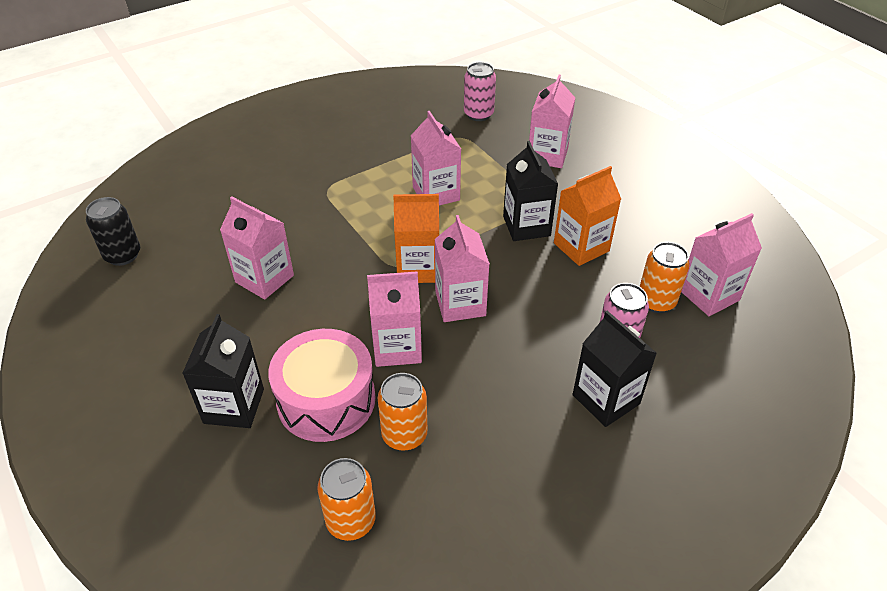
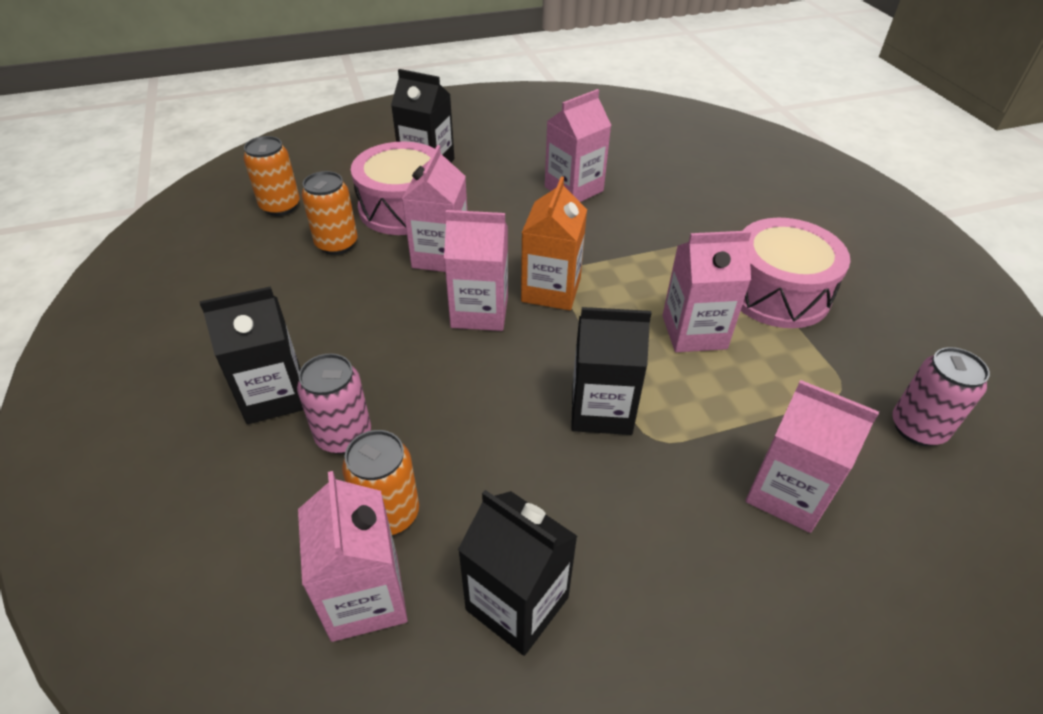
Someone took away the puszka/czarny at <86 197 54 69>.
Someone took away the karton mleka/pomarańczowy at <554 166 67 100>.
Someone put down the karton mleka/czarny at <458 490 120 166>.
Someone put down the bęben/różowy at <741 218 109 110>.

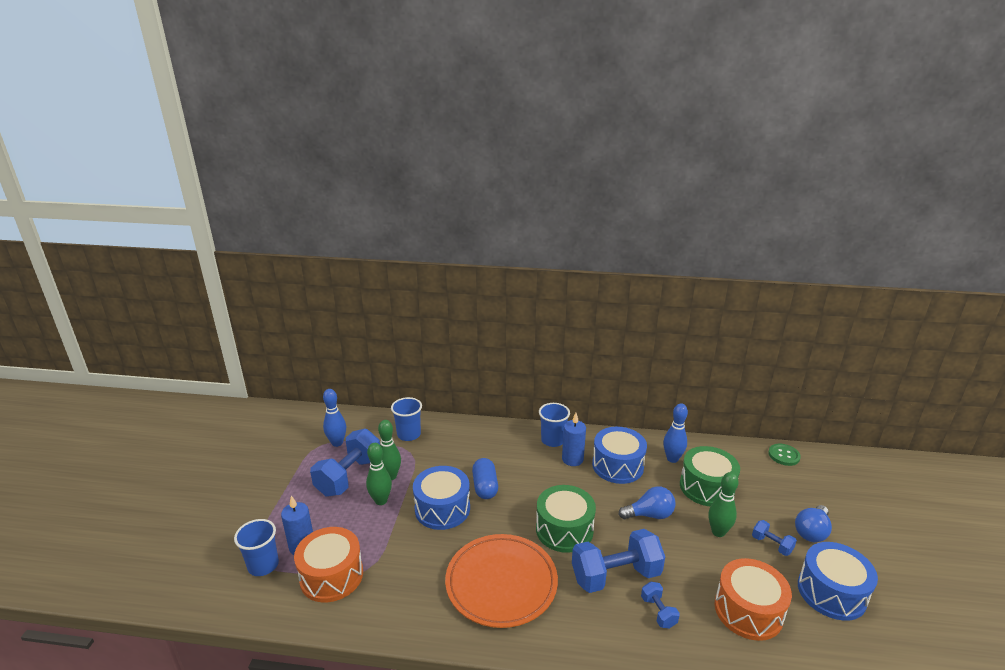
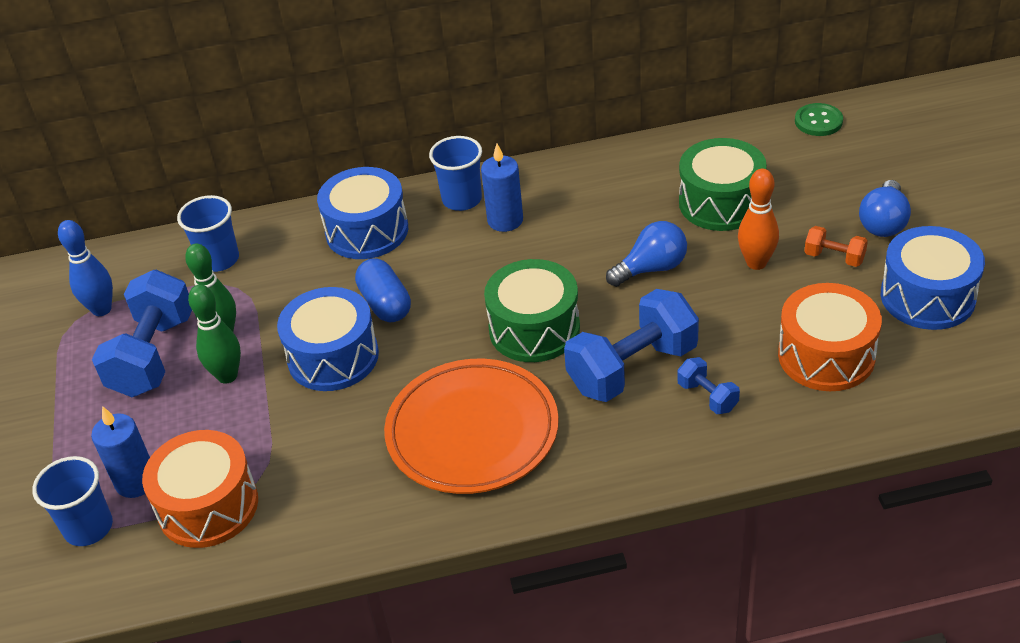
Someone carried the bęben/niebieski from <592 427 55 57> to <317 167 91 92>.
Someone took away the kręgiel/niebieski at <663 403 25 60>.
Someone repainted the kręgiel/zielony at <708 472 31 65>, which became the kręgiel/pomarańczowy at <738 169 41 101>.
Someone repainted the hantel/niebieski at <752 520 45 36>, which became the hantel/pomarańczowy at <804 226 64 41>.

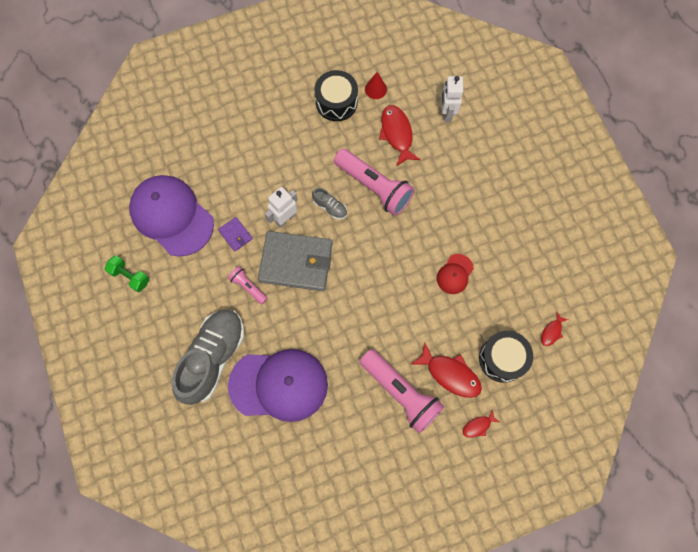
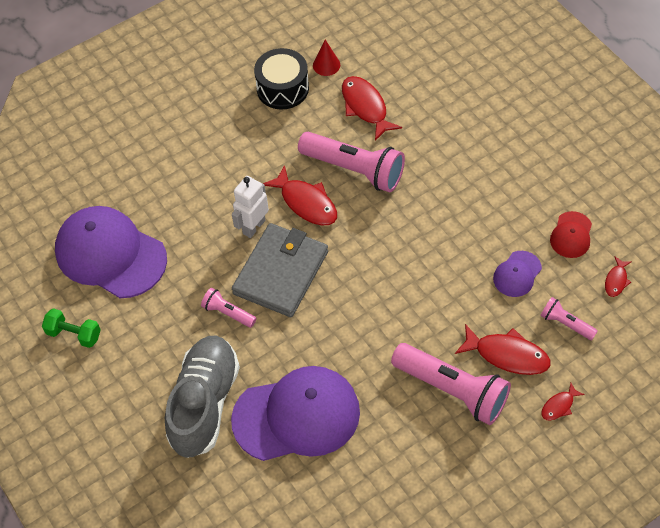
Someone took away the portfel/fioletowy at <218 217 35 34>.
Someone rotated the portfel/szary at <258 231 74 60> by 60 degrees counterclockwise.
Someone swapped the but/szary at <312 188 35 31> for the ryba/czerwony at <263 165 74 61>.
Someone carried the czapka/czerwony from <437 254 37 40> to <550 211 42 47>.
Someone took away the robot/biały at <441 76 22 46>.
Someone swapped the bęben/czarny at <479 331 54 52> for the latarka/różowy at <540 297 58 43>.
Someone put down the czapka/fioletowy at <493 251 49 46>.

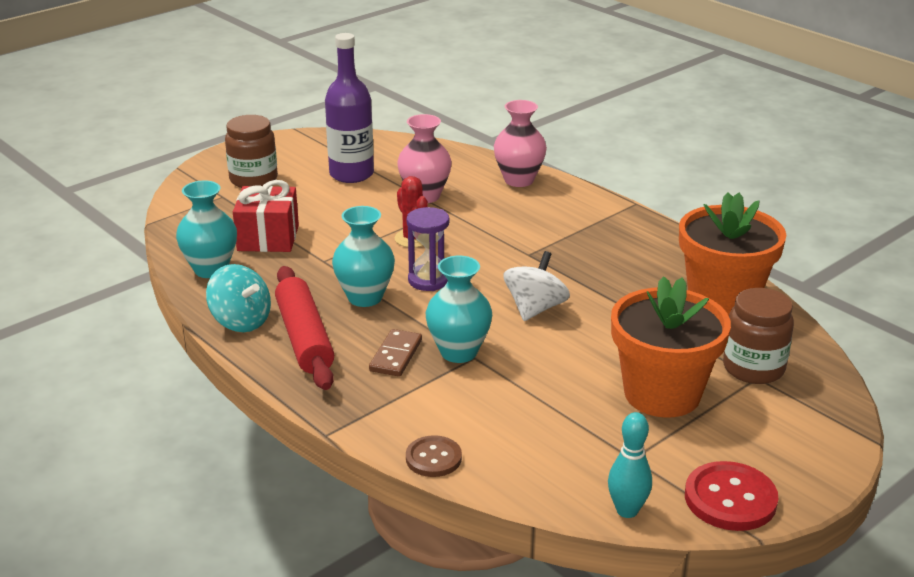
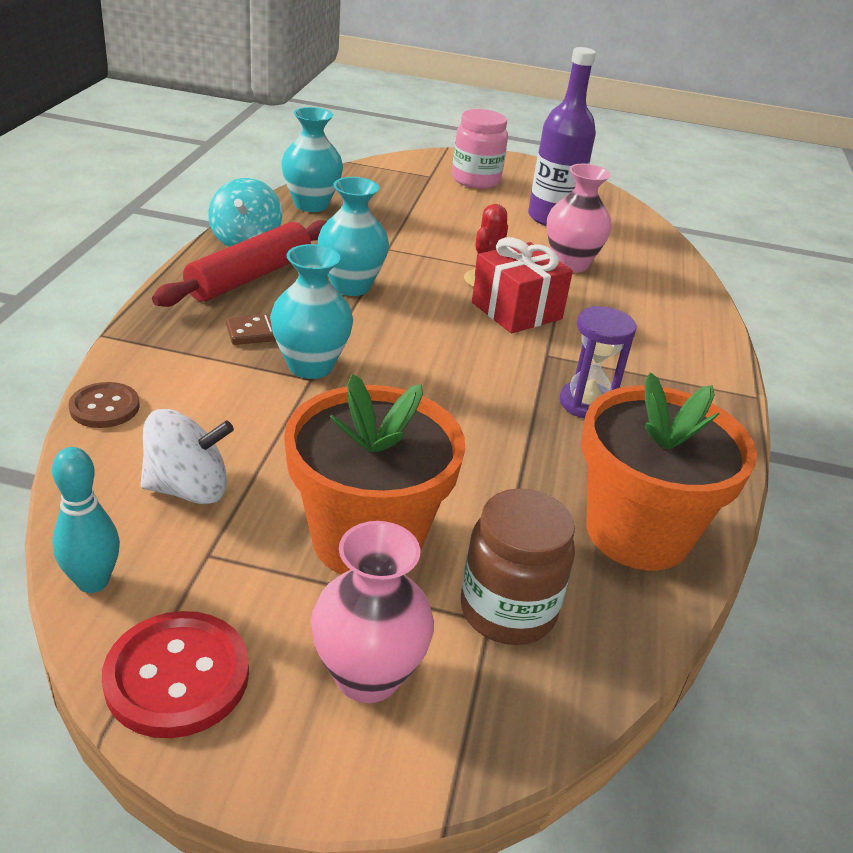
Someone repainted the słoik/brązowy at <225 115 53 73>, which became the słoik/różowy at <452 109 56 80>.
Someone carried the prezent/czerwony from <233 180 66 72> to <472 237 101 96>.
Someone carried the klepsydra/fioletowy from <407 207 42 84> to <560 306 77 113>.
Someone carried the wazon/różowy from <494 100 53 87> to <311 521 123 182>.
Someone carried the bączek/biały from <503 251 67 70> to <141 409 93 95>.

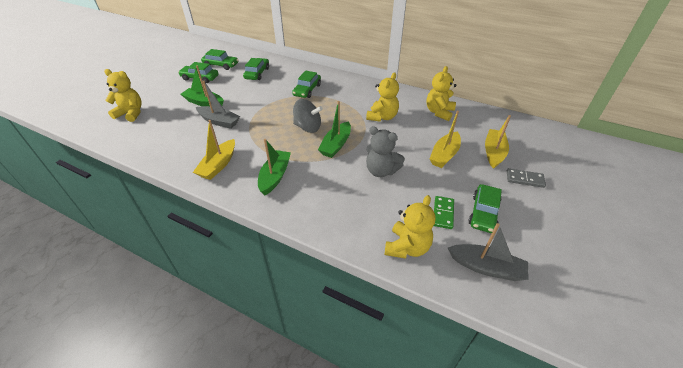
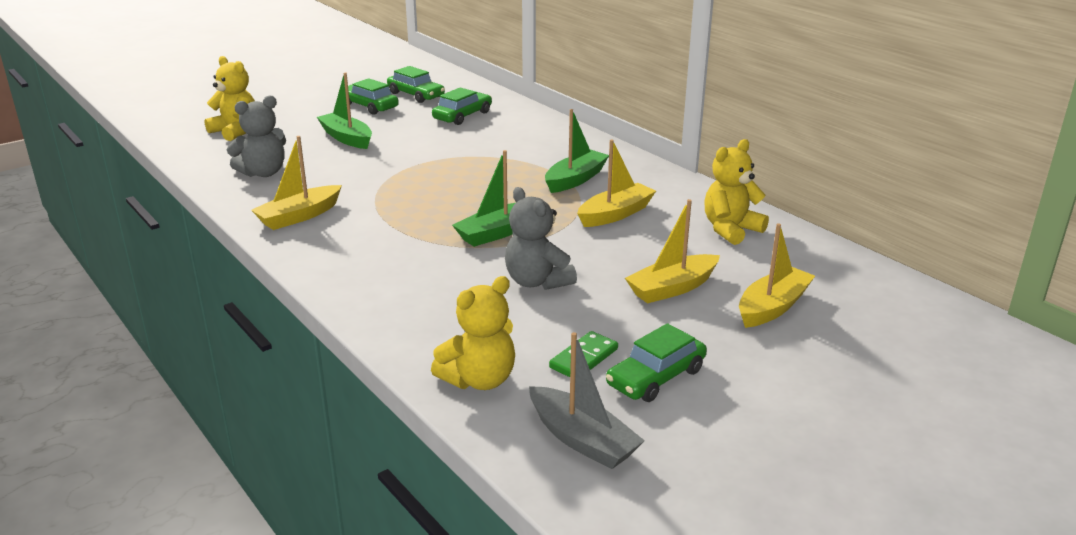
Someone took away the łódka/szary at <196 81 44 48>.
Someone carried the łódka/zielony from <258 139 33 56> to <545 109 64 84>.
Someone took away the samochód/zielony at <292 71 29 27>.
Someone took away the bączek/szary at <293 99 30 34>.
Someone swapped the miś/żółty at <366 72 33 50> for the łódka/żółty at <577 139 79 88>.
Someone took away the kostka domina/szary at <507 168 39 20>.
Someone put down the miś/szary at <227 96 59 81>.

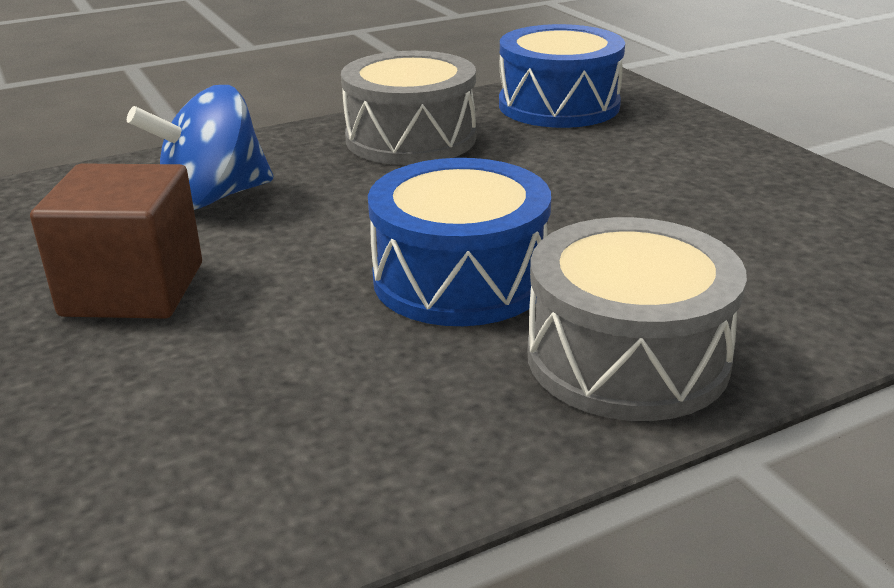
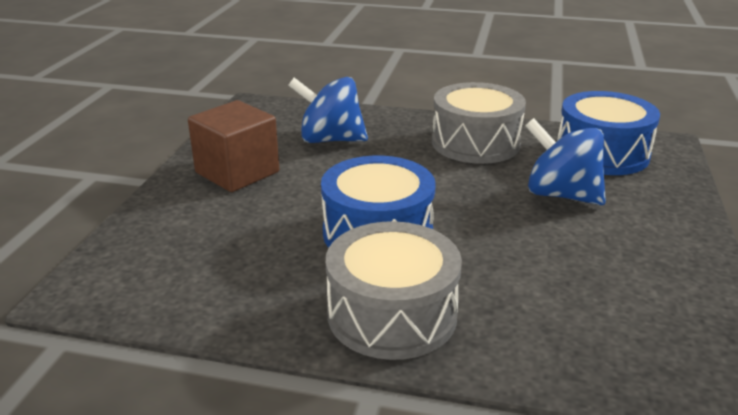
Someone put down the bączek/niebieski at <525 118 81 87>.

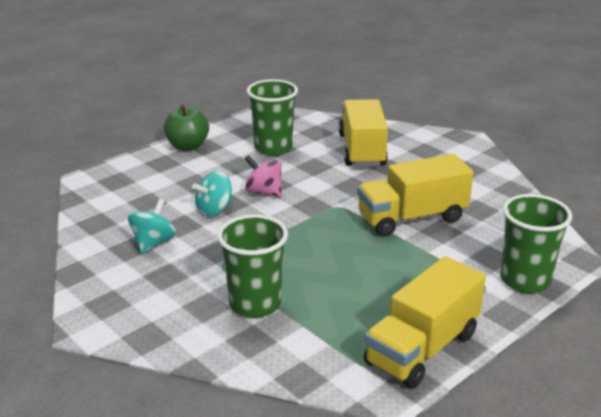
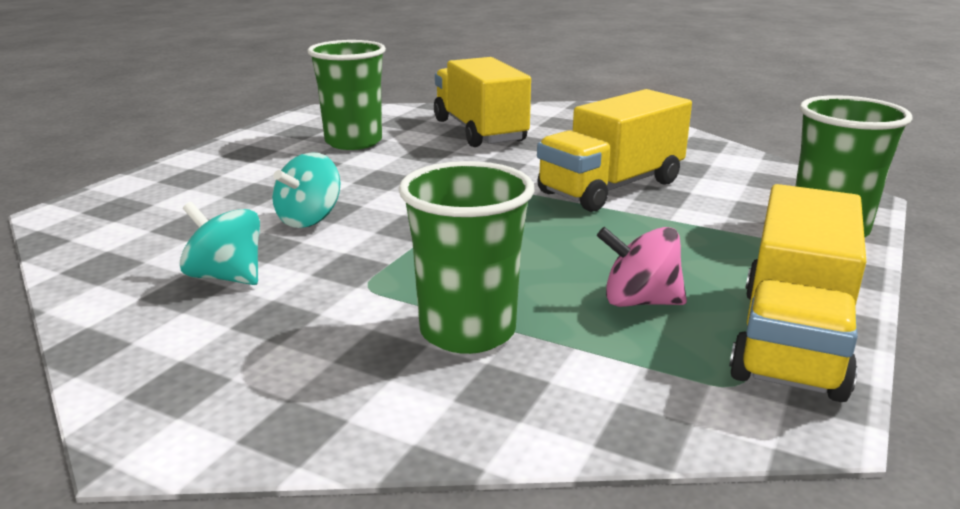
Someone rotated the bączek/turkusowy at <128 199 48 55> by 60 degrees counterclockwise.
Someone took away the jabłko/zielony at <164 104 45 47>.
Someone carried the bączek/różowy from <245 155 37 42> to <597 227 90 80>.

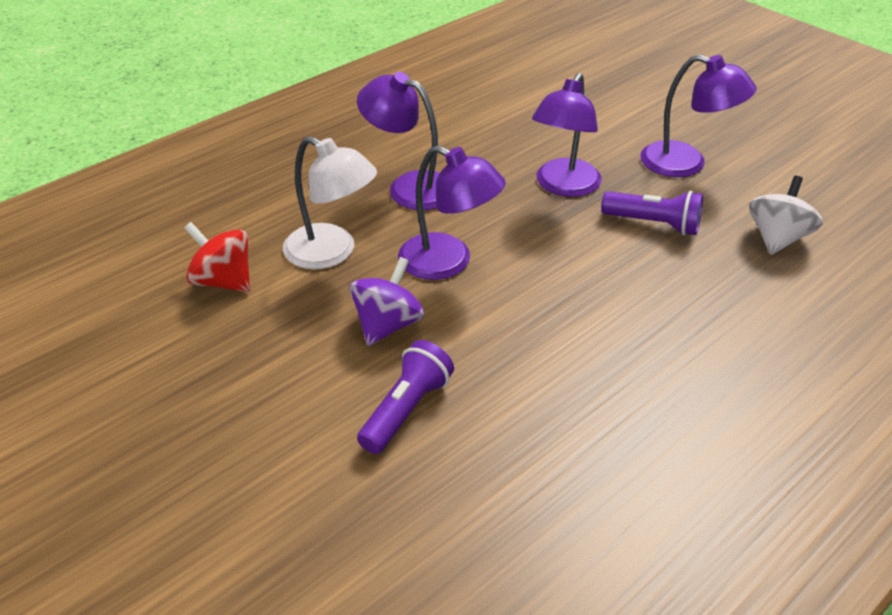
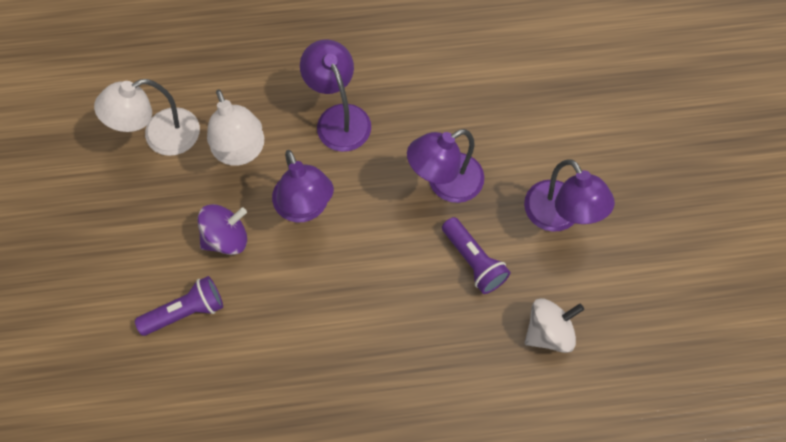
Someone swapped the bączek/czerwony at <184 222 66 70> for the lampka/biały at <94 79 106 77>.

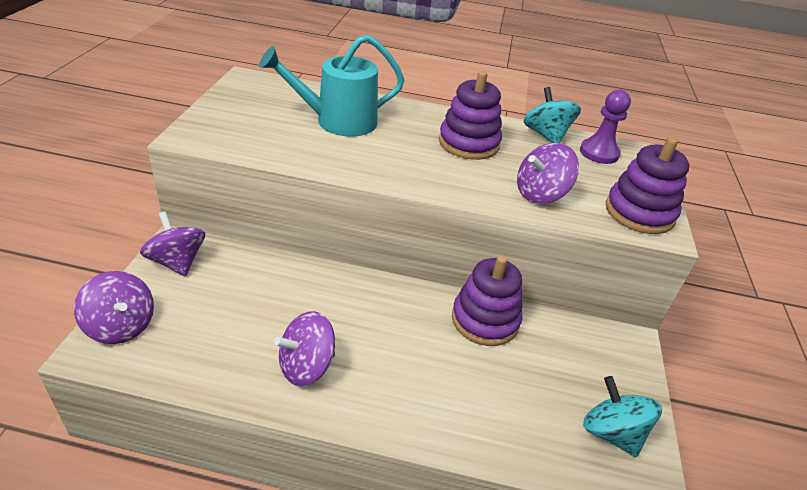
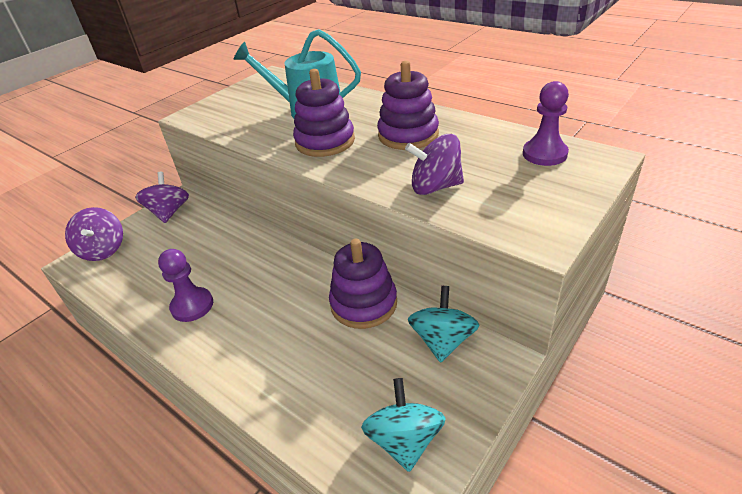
Someone swapped the bączek/fioletowy at <274 311 61 75> for the pionek/fioletowy at <158 249 55 73>.
Someone carried the bączek/turkusowy from <523 87 58 56> to <408 286 72 77>.
Someone carried the zabawka nakładanka/fioletowy from <606 137 83 97> to <293 69 62 88>.

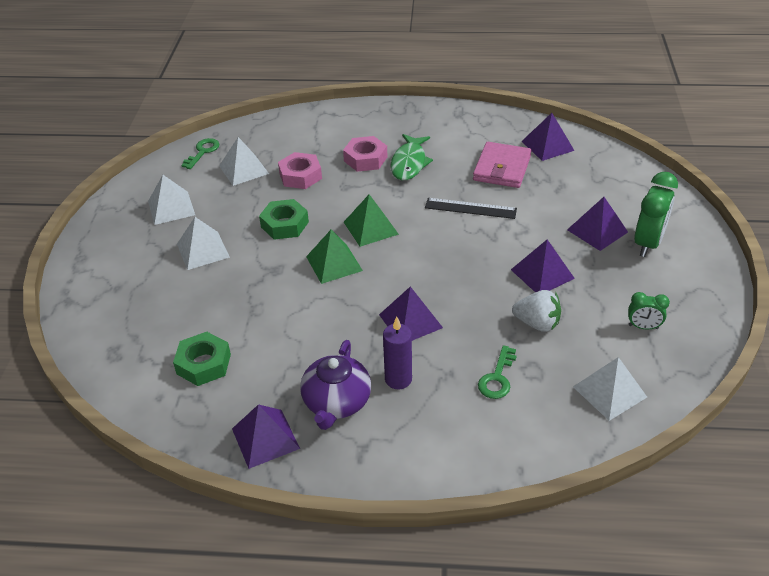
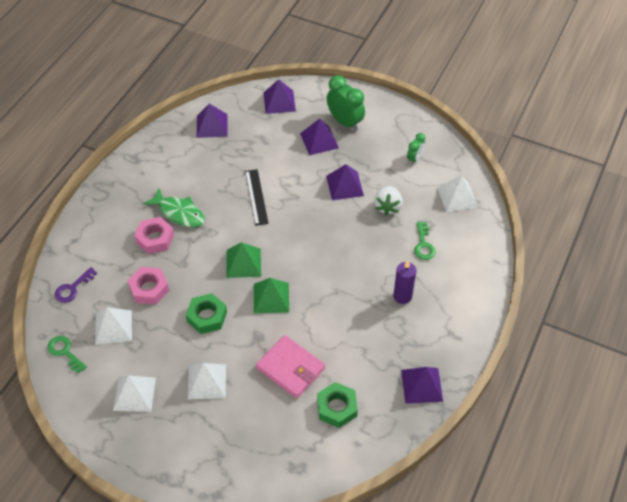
Someone took away the imbryk/fioletowy at <300 340 71 90>.
Someone carried the piramida/fioletowy from <379 286 64 55> to <263 79 33 35>.
Someone rotated the linijka/czarny at <425 198 92 21> by 45 degrees counterclockwise.
Someone carried the portfel/różowy from <473 142 59 46> to <256 335 69 64>.
Someone rotated the klucz/zielony at <478 345 38 54> by 45 degrees clockwise.
Someone rotated the truskawka/biały at <512 290 49 42> by 150 degrees clockwise.
Someone put down the klucz/fioletowy at <55 267 42 36>.

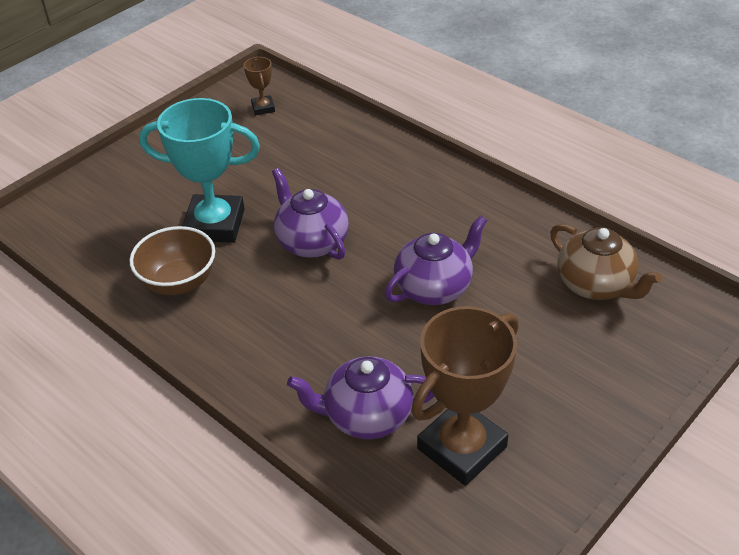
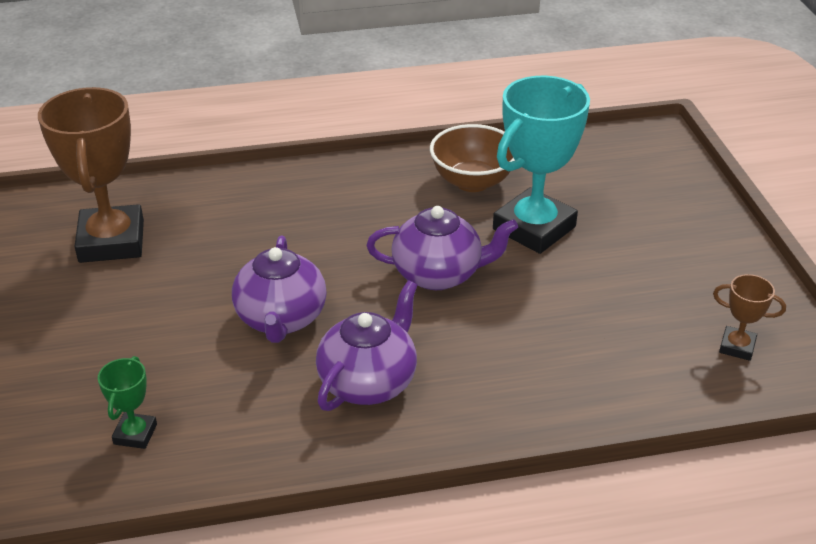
Someone carried the imbryk/fioletowy from <287 356 148 83> to <316 280 101 131>.
Someone swapped the imbryk/brązowy at <550 224 112 76> for the puchar/zielony at <98 356 59 93>.

